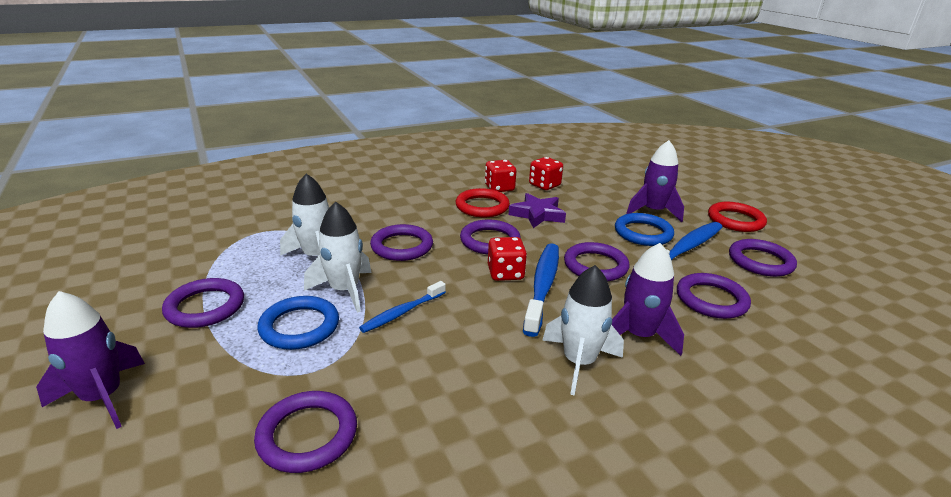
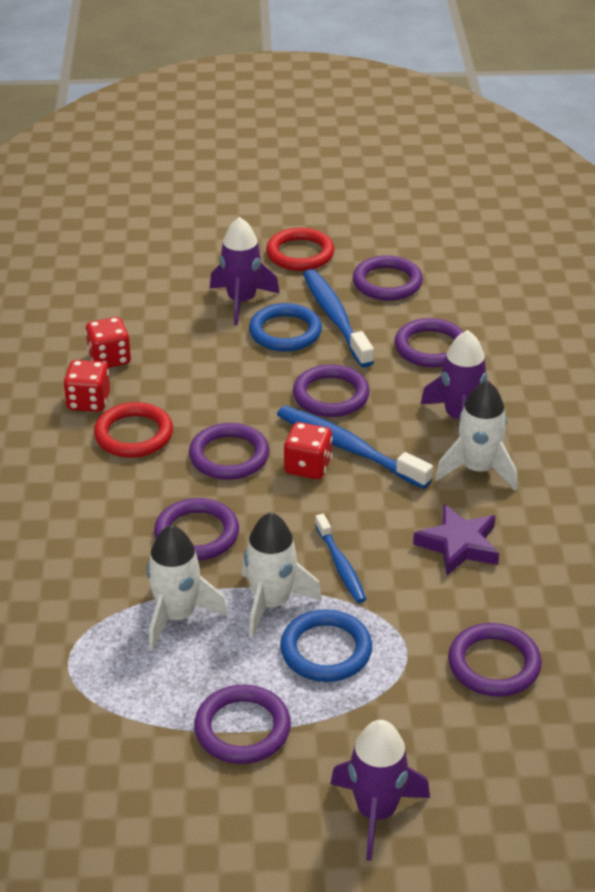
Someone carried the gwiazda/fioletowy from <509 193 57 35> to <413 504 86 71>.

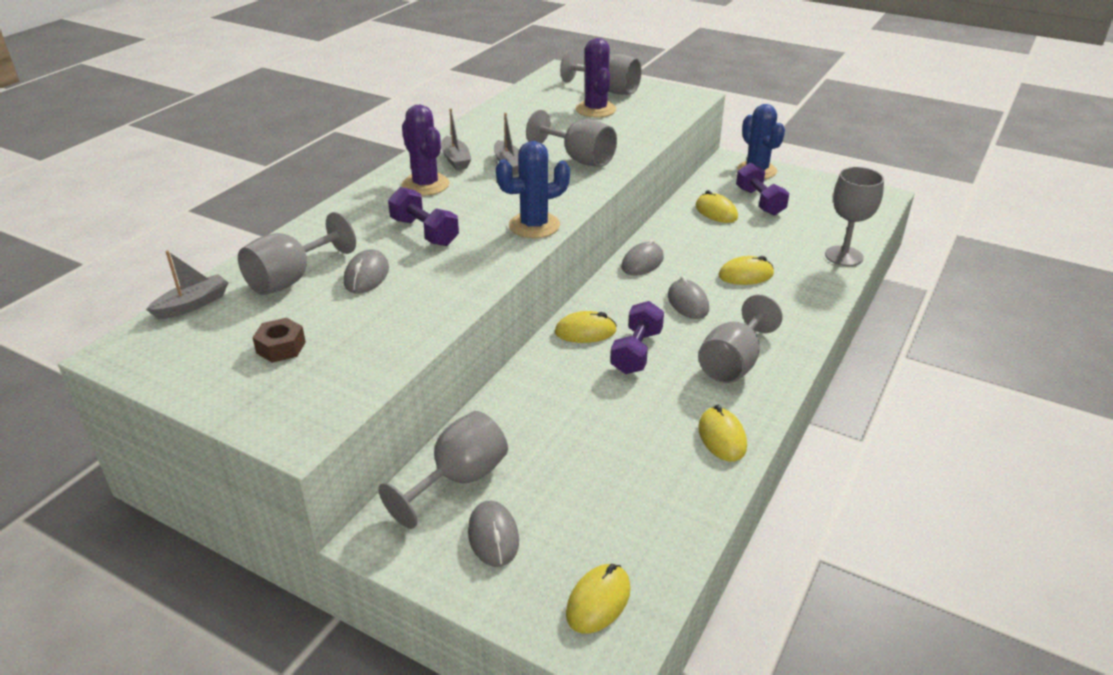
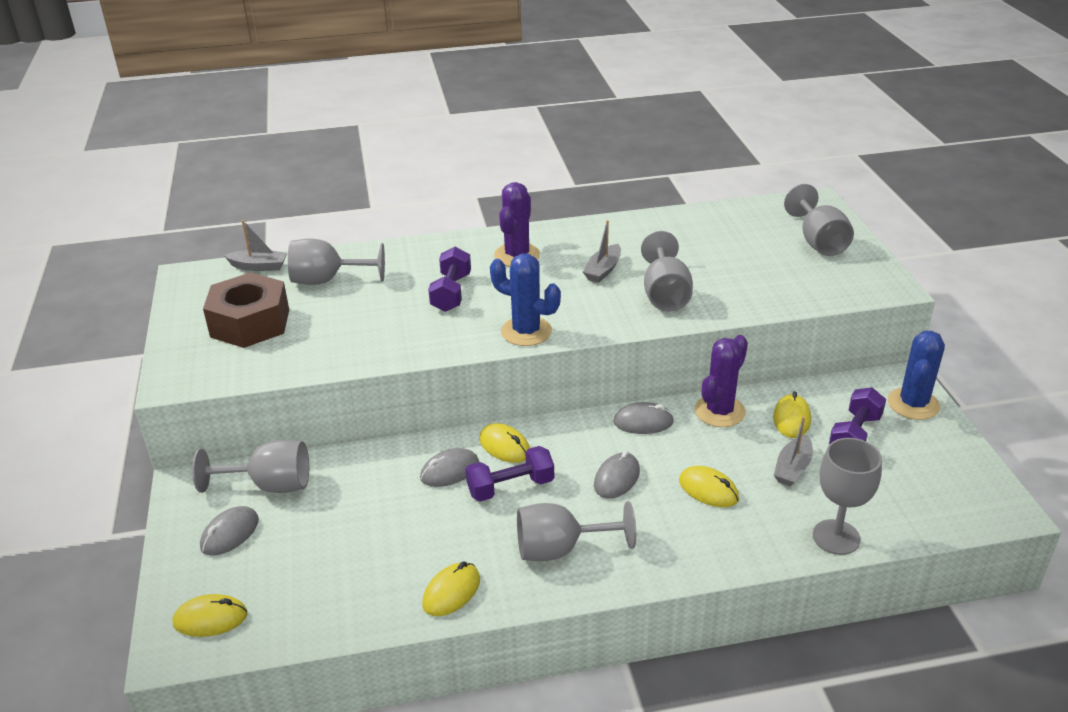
Someone scaled the nakrętka/brązowy at <252 318 54 45> by 2.15.
Someone carried the myszka/szary from <344 249 45 44> to <420 448 59 39>.
Someone carried the łódka/szary from <441 108 30 62> to <774 416 39 71>.
Someone carried the kaktus/fioletowy from <576 38 41 80> to <695 335 53 92>.

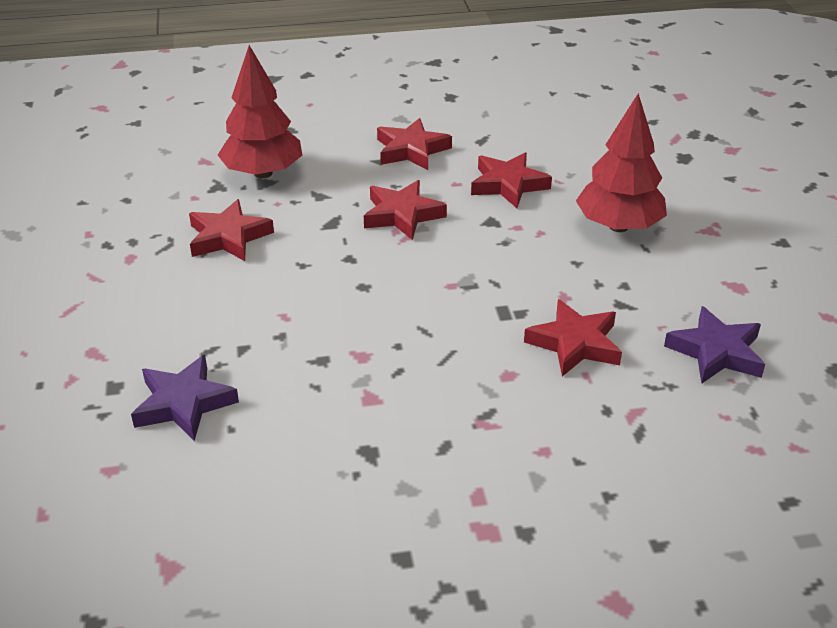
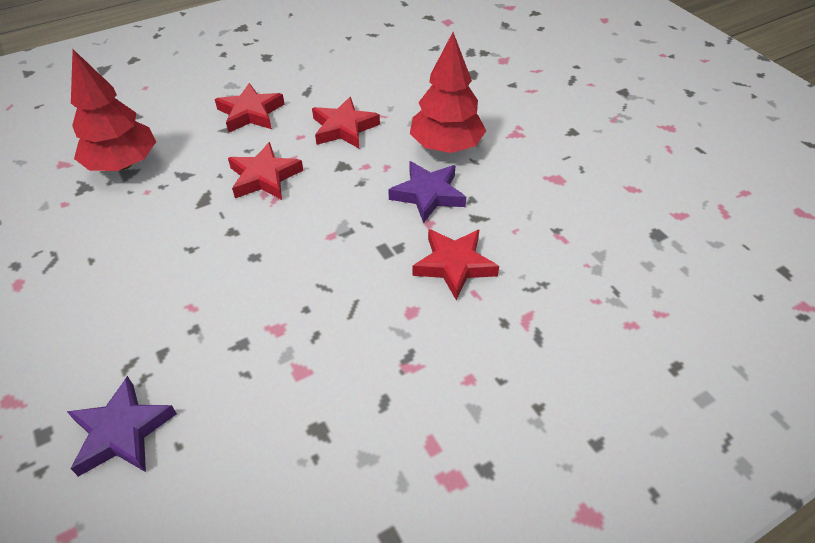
Someone took away the gwiazda/czerwony at <189 199 85 62>.
Someone carried the gwiazda/fioletowy from <664 306 101 78> to <388 161 78 62>.

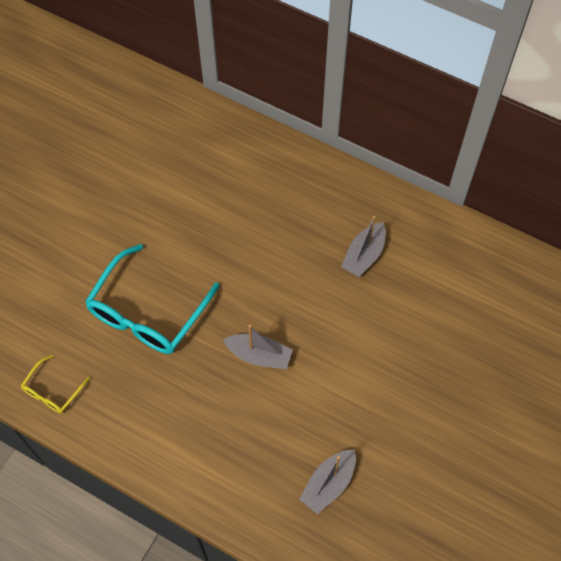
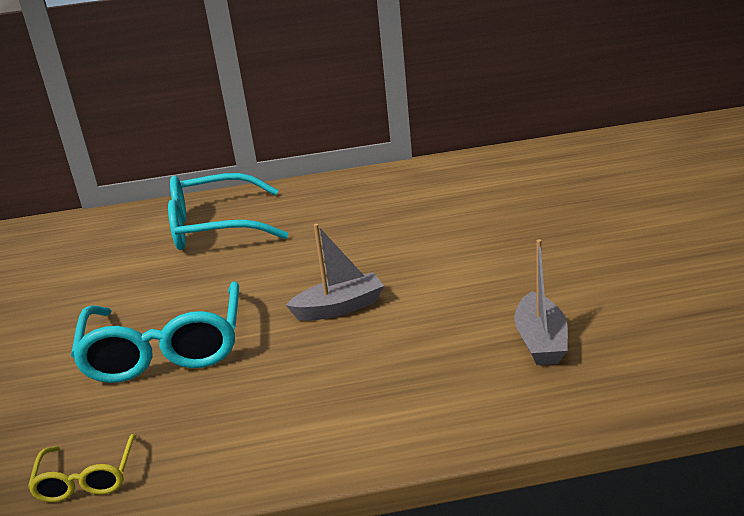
Someone took away the łódka/szary at <341 216 45 61>.
Someone put down the okulary/turkusowy at <168 173 120 77>.

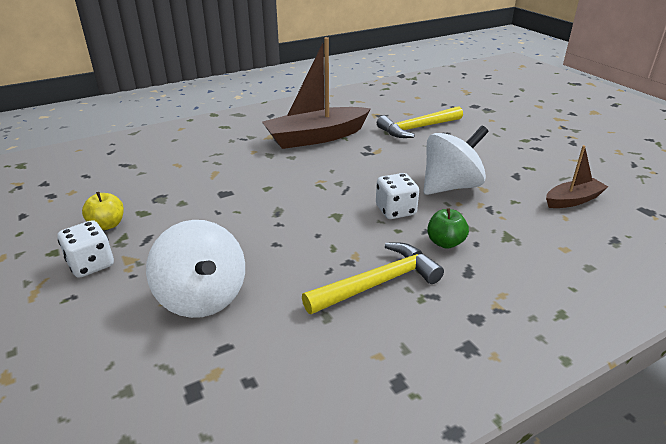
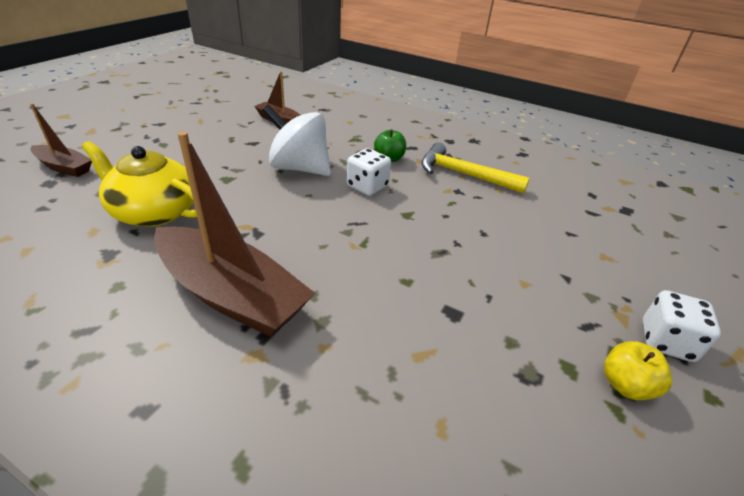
Someone took away the bączek/biały at <146 220 99 98>.
Someone swapped the młotek/żółty at <377 106 86 32> for the imbryk/żółty at <82 141 115 86>.
Someone put down the łódka/brązowy at <30 103 62 74>.

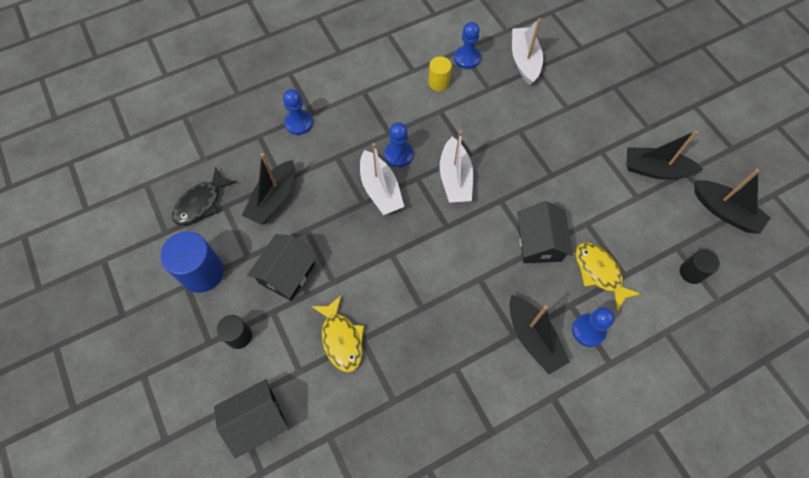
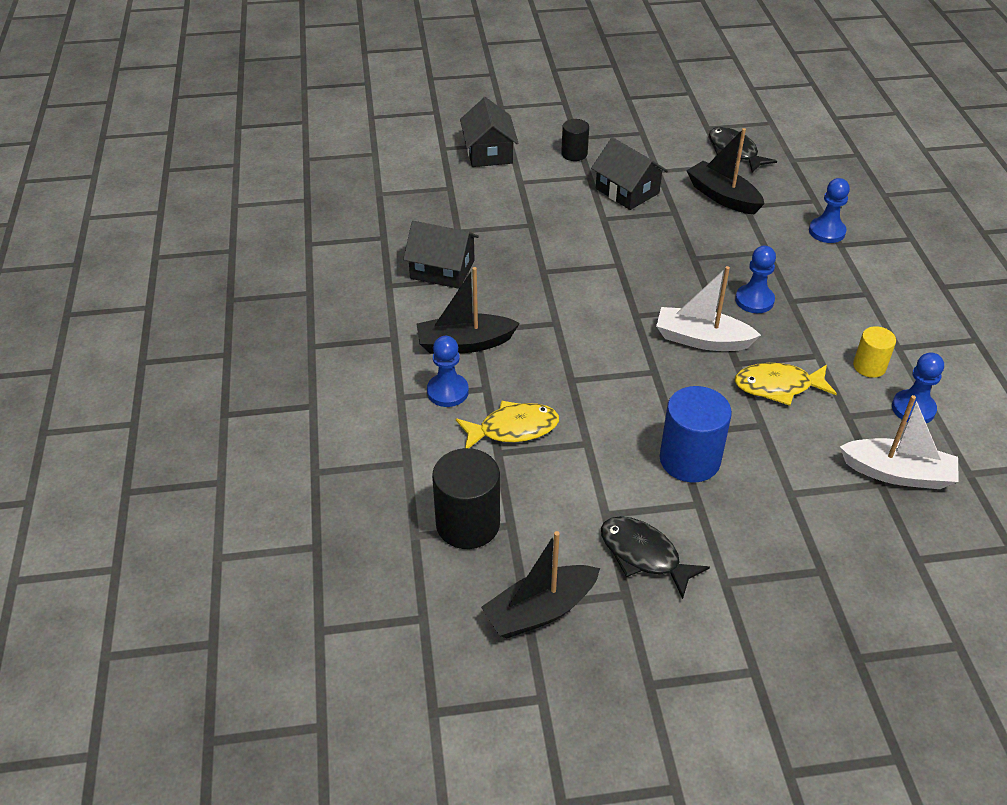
Someone carried the walec/niebieski from <160 231 64 62> to <660 386 72 96>.
Someone carried the ryba/żółty from <311 295 53 77> to <735 363 102 43>.
Someone took away the łódka/biały at <360 143 44 72>.
Someone carried the domek/czarny from <517 201 56 62> to <403 221 76 68>.
Someone swapped the łódka/czarny at <626 130 77 50> for the ryba/czarny at <601 516 109 83>.
Someone scaled the walec/czarny at <680 249 40 35> by 1.74.

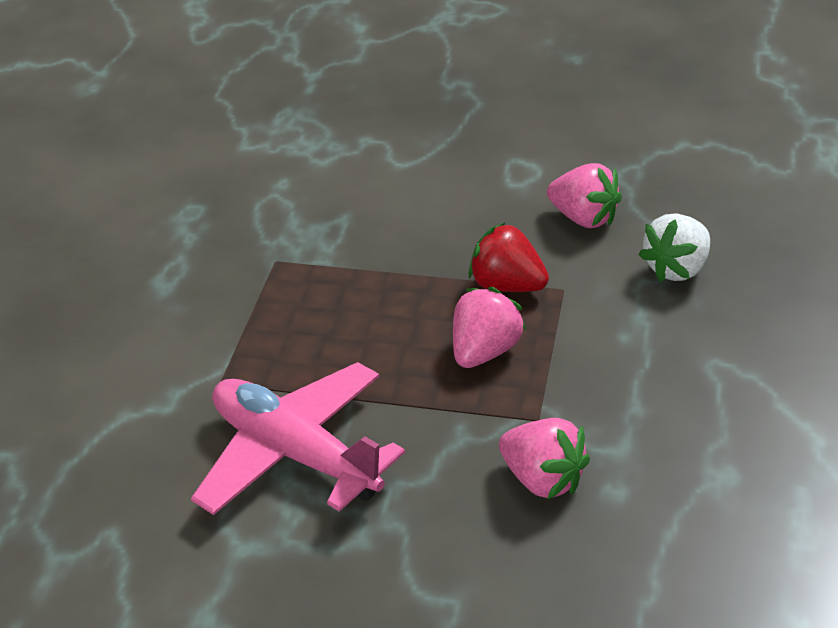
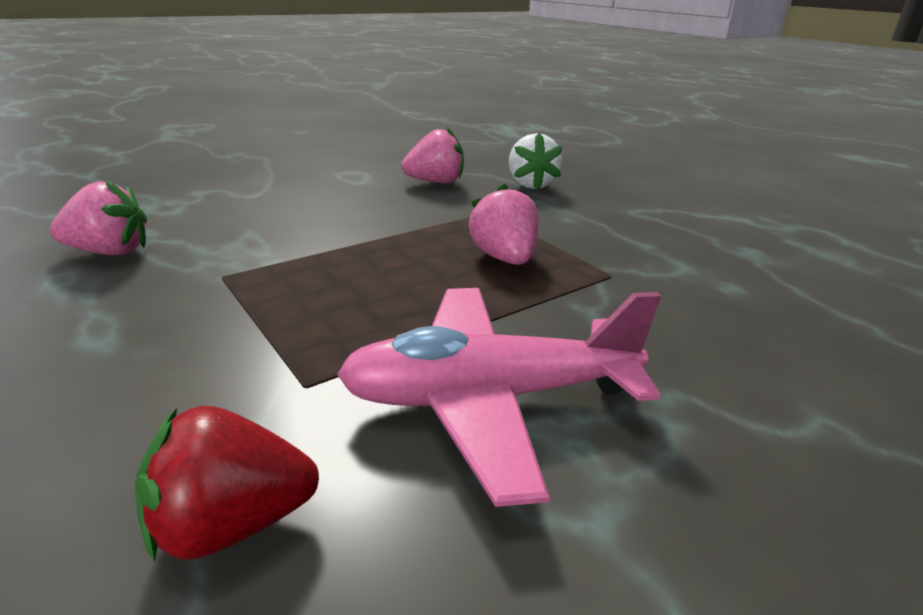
Someone carried the truskawka/czerwony from <468 222 81 70> to <135 406 184 156>.
Someone carried the truskawka/różowy from <499 418 91 82> to <50 179 97 76>.

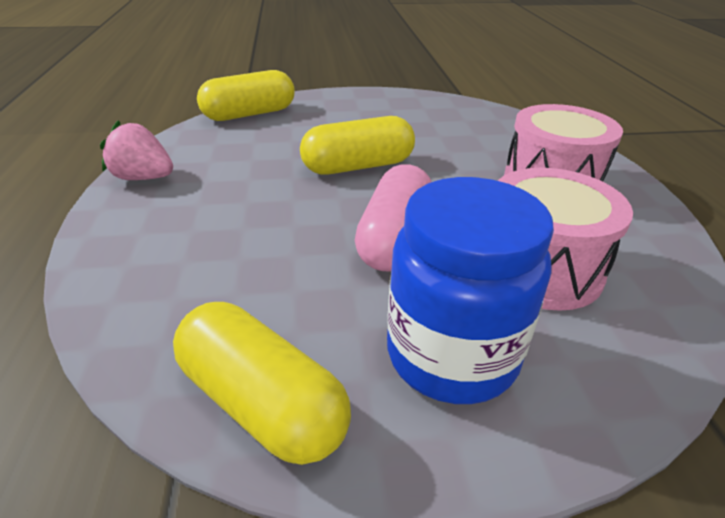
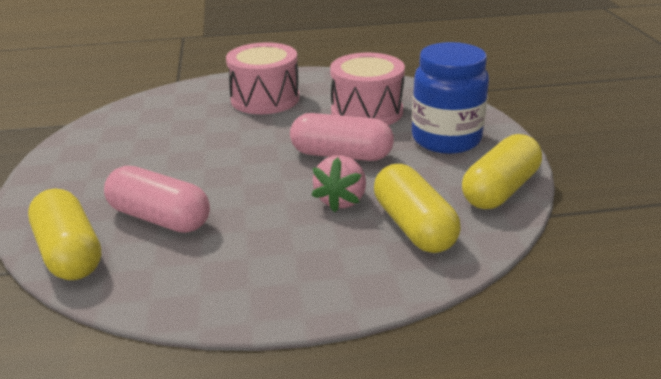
Someone carried the truskawka/różowy from <100 120 73 60> to <312 155 54 58>.
Someone carried the kapsułka/żółty from <300 116 115 58> to <374 164 87 89>.
Someone put down the kapsułka/różowy at <104 166 106 67>.

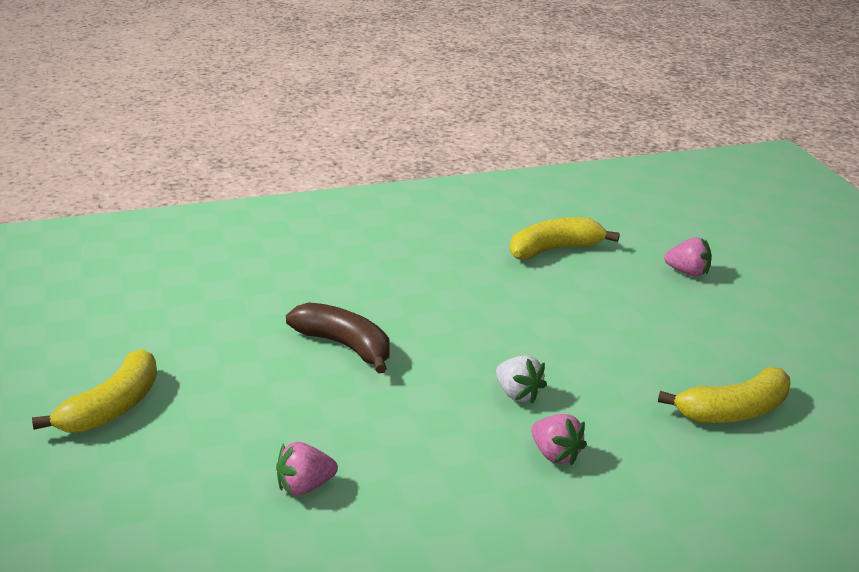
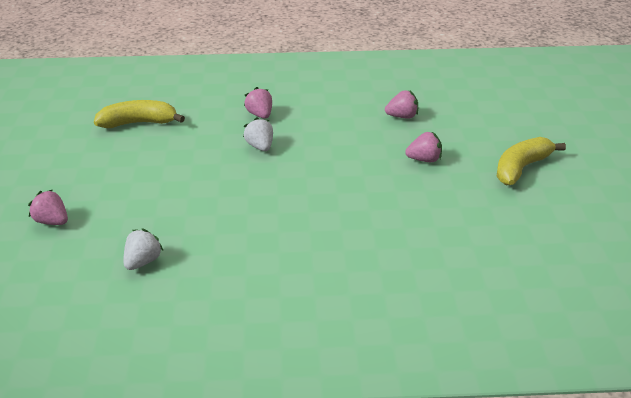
Someone took away the banan/brązowy at <286 302 104 71>.
Someone swapped the banan/żółty at <510 217 110 42> for the truskawka/biały at <123 229 41 41>.
Someone put down the truskawka/różowy at <405 132 37 30>.

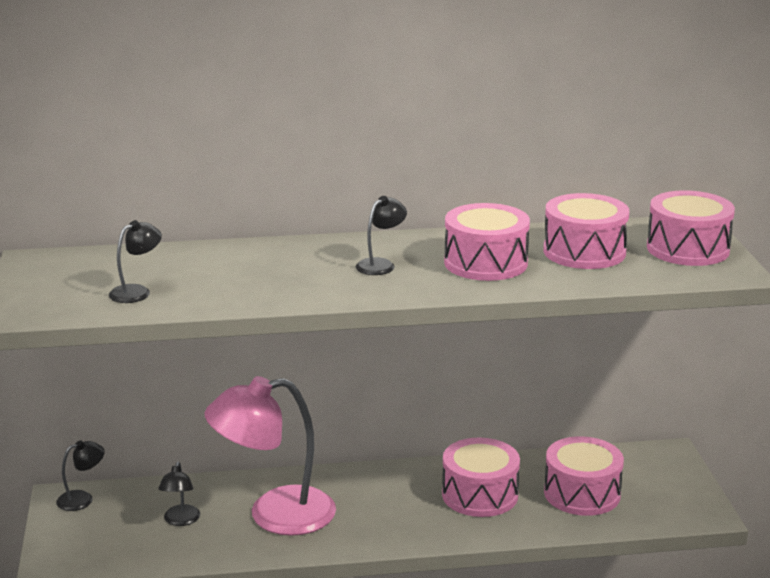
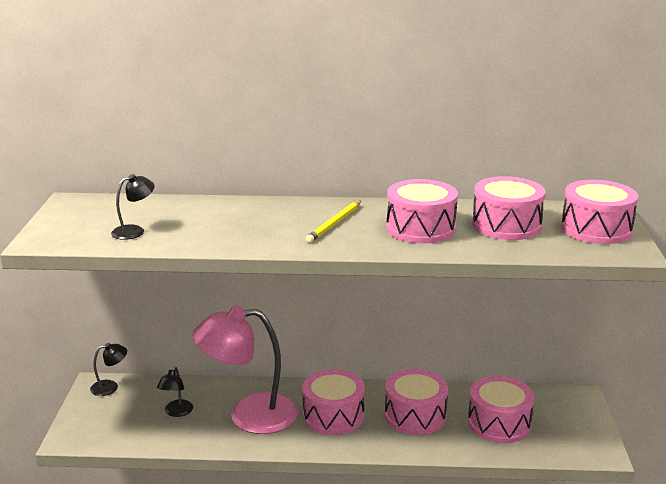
Someone swapped the lampka/czarny at <356 196 51 79> for the ołówek/żółty at <305 201 56 42>.
Someone put down the bęben/różowy at <302 369 63 66>.

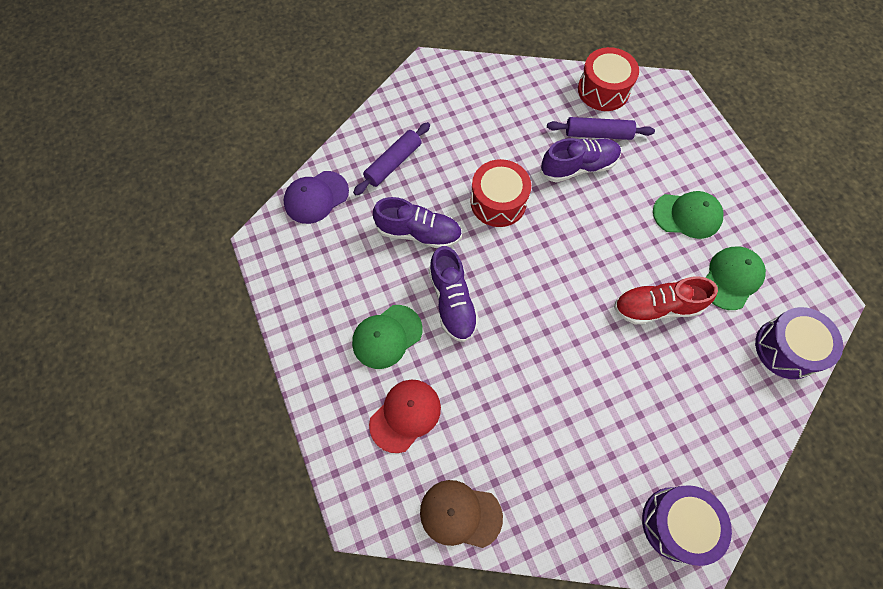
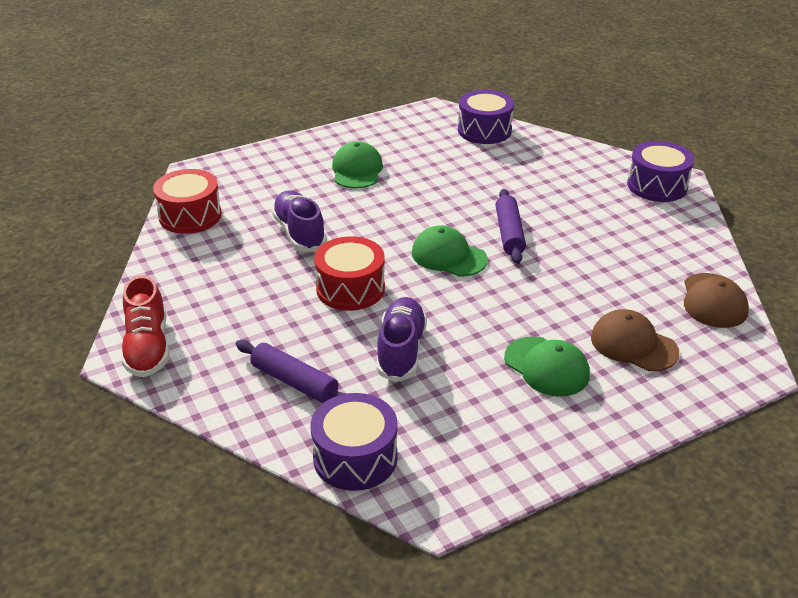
Someone swapped the czapka/fioletowy at <283 171 66 53> for the bęben/fioletowy at <311 393 87 98>.
Someone repainted the czapka/czerwony at <369 380 72 73>, which became the czapka/brązowy at <591 309 88 62>.
Someone took away the but/fioletowy at <429 246 50 96>.
Someone carried the wałek do ciasta/fioletowy from <547 117 108 23> to <495 189 31 75>.
Someone carried the but/czerwony from <614 276 104 48> to <121 275 48 102>.
Someone carried the czapka/zielony from <705 247 61 63> to <412 225 76 52>.

